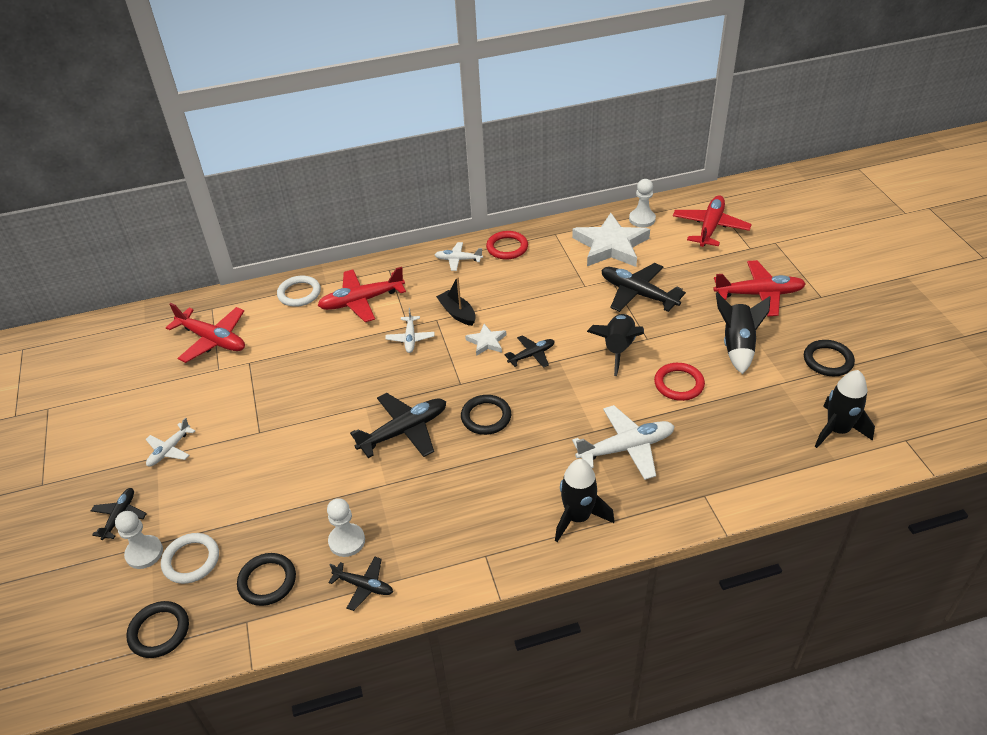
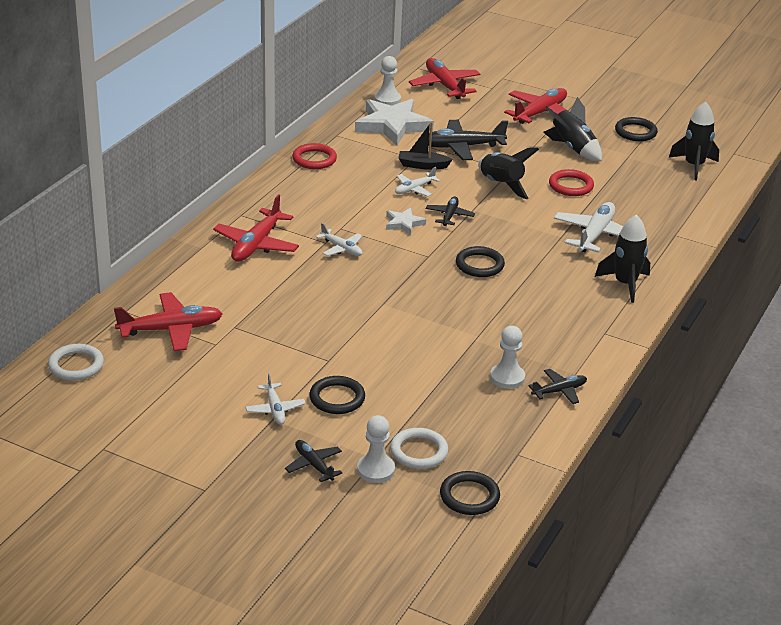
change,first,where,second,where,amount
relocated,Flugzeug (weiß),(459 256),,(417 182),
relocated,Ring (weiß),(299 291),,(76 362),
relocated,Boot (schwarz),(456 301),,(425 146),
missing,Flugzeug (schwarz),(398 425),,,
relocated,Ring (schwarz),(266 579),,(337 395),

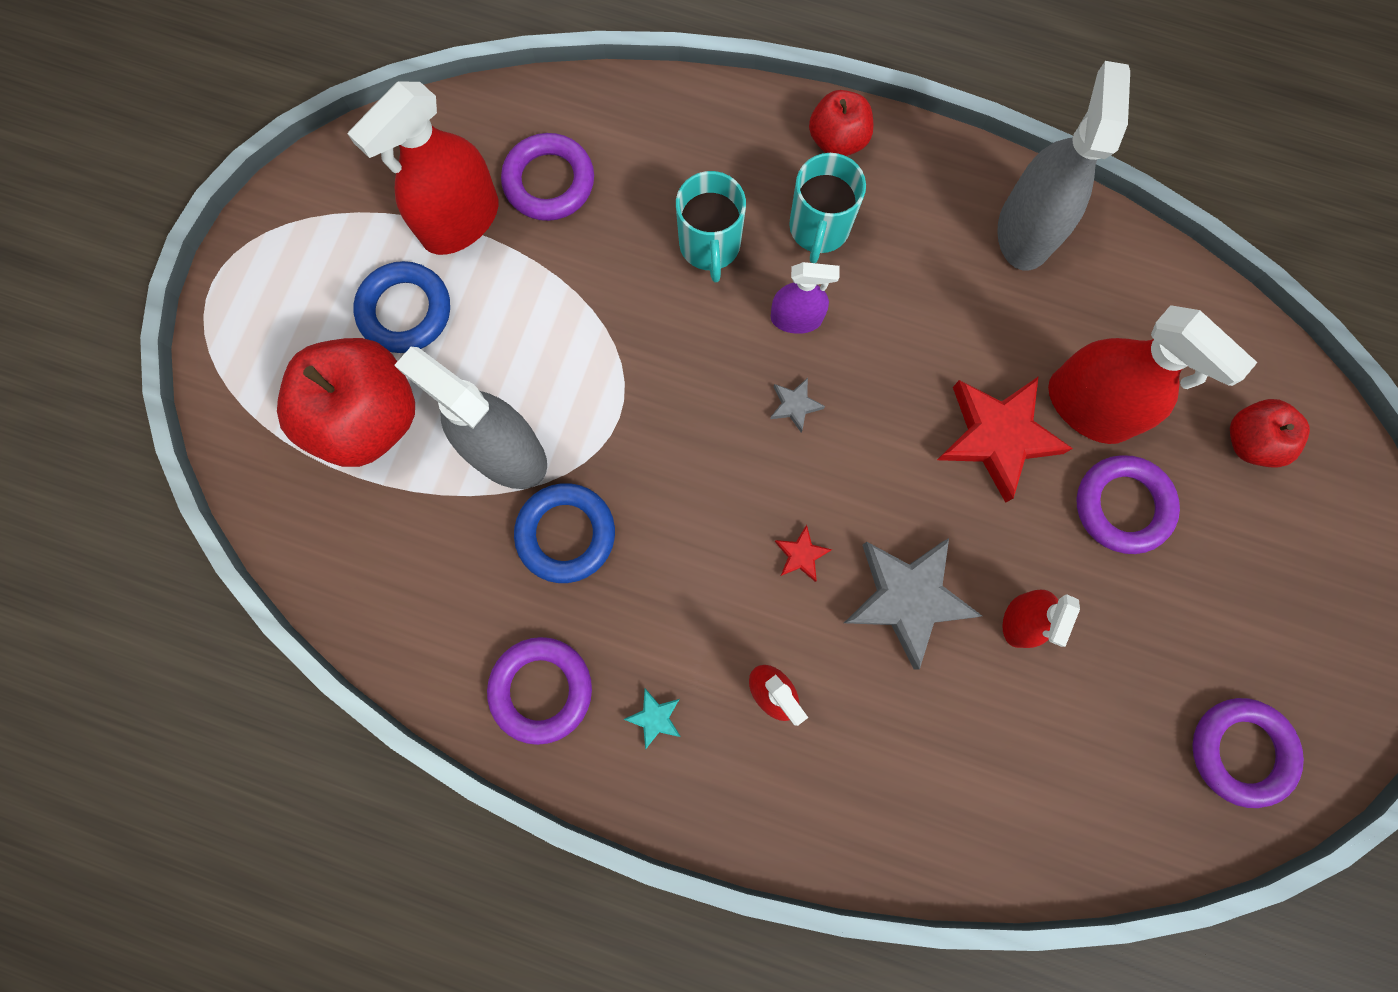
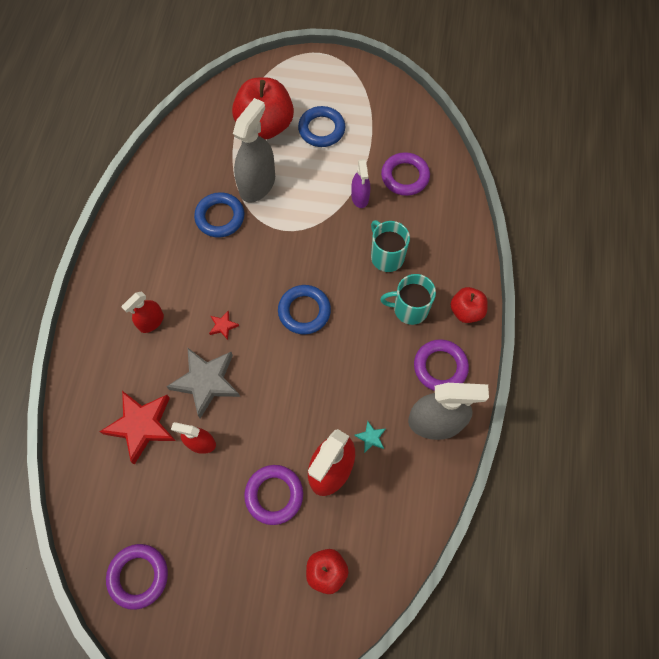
change,first,where,second,where,amount
missing,Sprühflasche (rot),(423 168),,,
spun,Tasse (türkis),(711 226),,(390 246),75 degrees clockwise
relocated,Sprühflasche (lila),(805 298),,(360 183),
relocated,Stern (rot),(1005 439),,(137 428),
exchanged,Stern (grau),(797 405),Ring (blau),(304 310),
relocated,Ring (lila),(539 691),,(441 365),
relocated,Stern (türkis),(652 719),,(370 437),

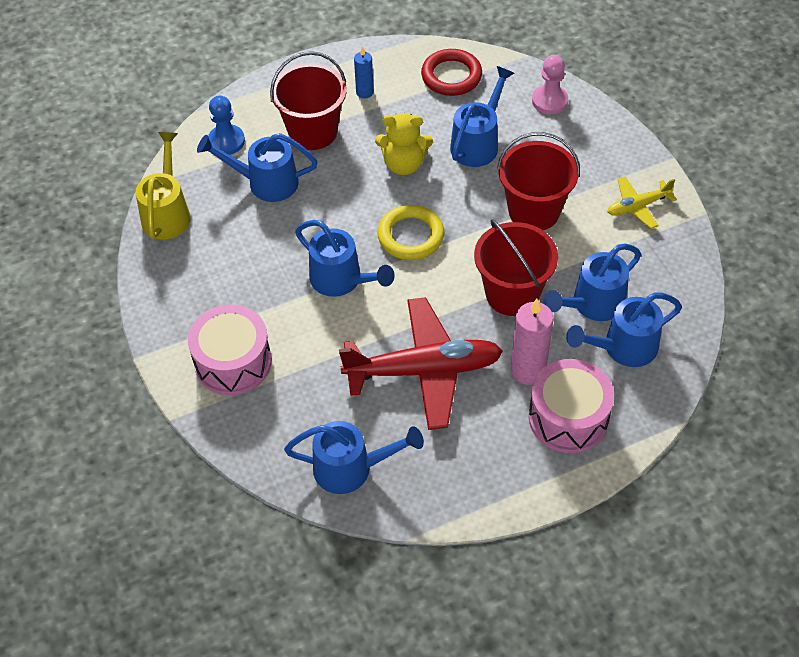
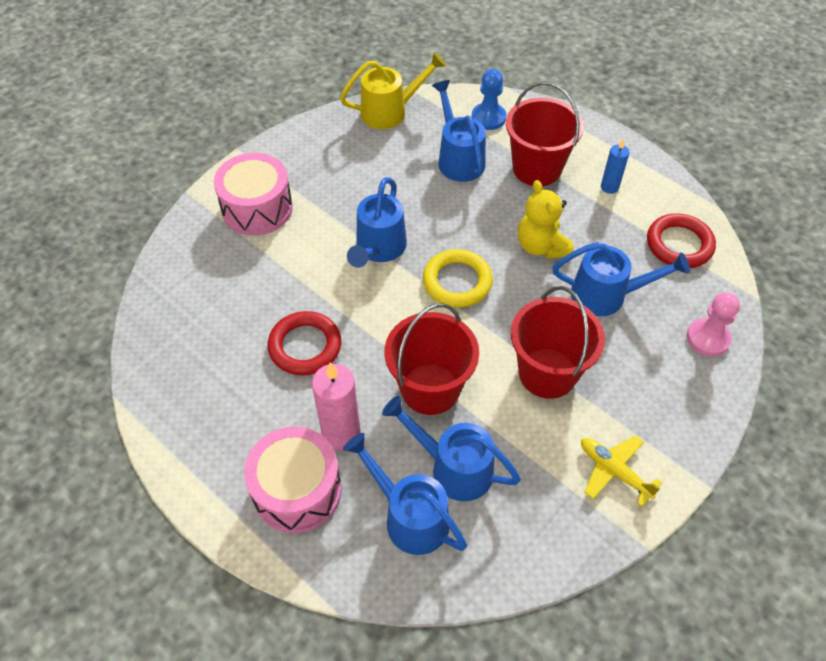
change,first,where,second,where,amount
exchanged,Flugzeug (rot),(421 363),Ring (rot),(304 343),
missing,Gießkanne (blau),(354 457),,,

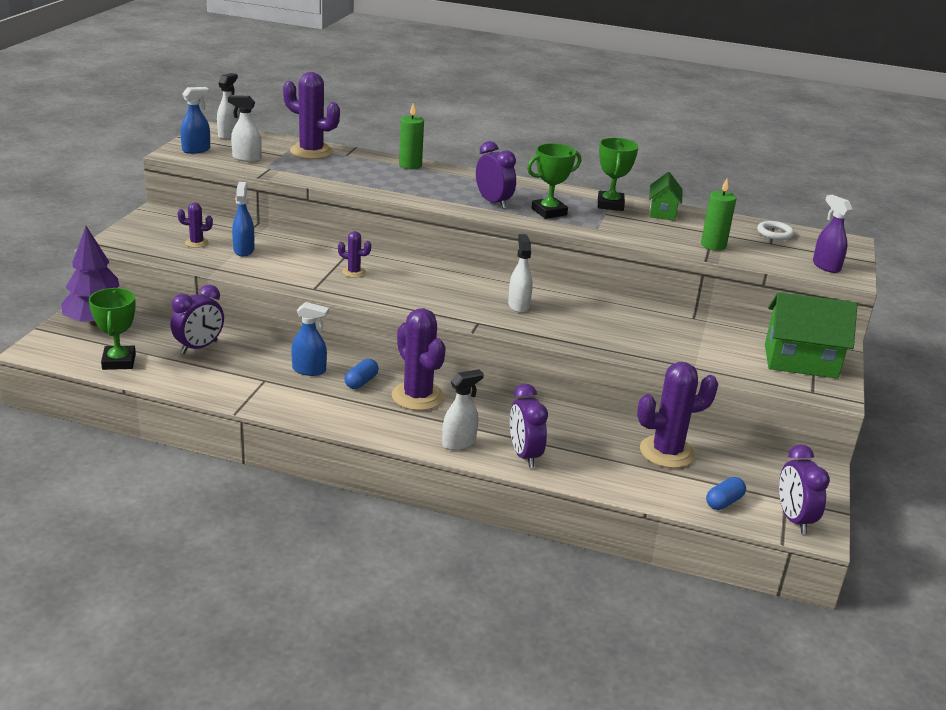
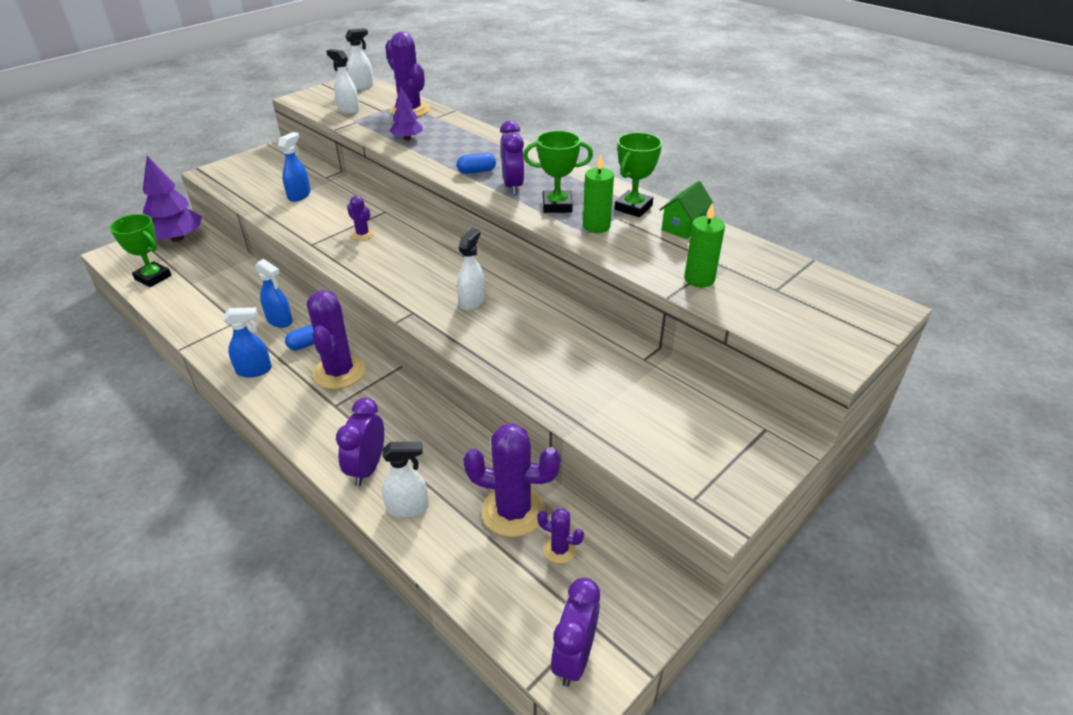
change,first,where,second,where,amount
relocated,Sprühflasche (blau),(195 120),,(247 342),
relocated,Kerze (grün),(411 136),,(598 193),
missing,Sprühflasche (lila),(833 234),,,
relocated,Kaktus (lila),(195 225),,(560 535),
missing,Ring (weiß),(775 230),,,
missing,Wecker (lila),(197 319),,,
spun,Pokal (grün),(112 329),,(141 250),75 degrees counterclockwise
missing,Haus (grün),(811 335),,,
relocated,Sprühflasche (weiß),(463 409),,(405 480),
relocated,Kapsel (blau),(726 493),,(476 163),
appeared,,,Baum (lila),(406 113),

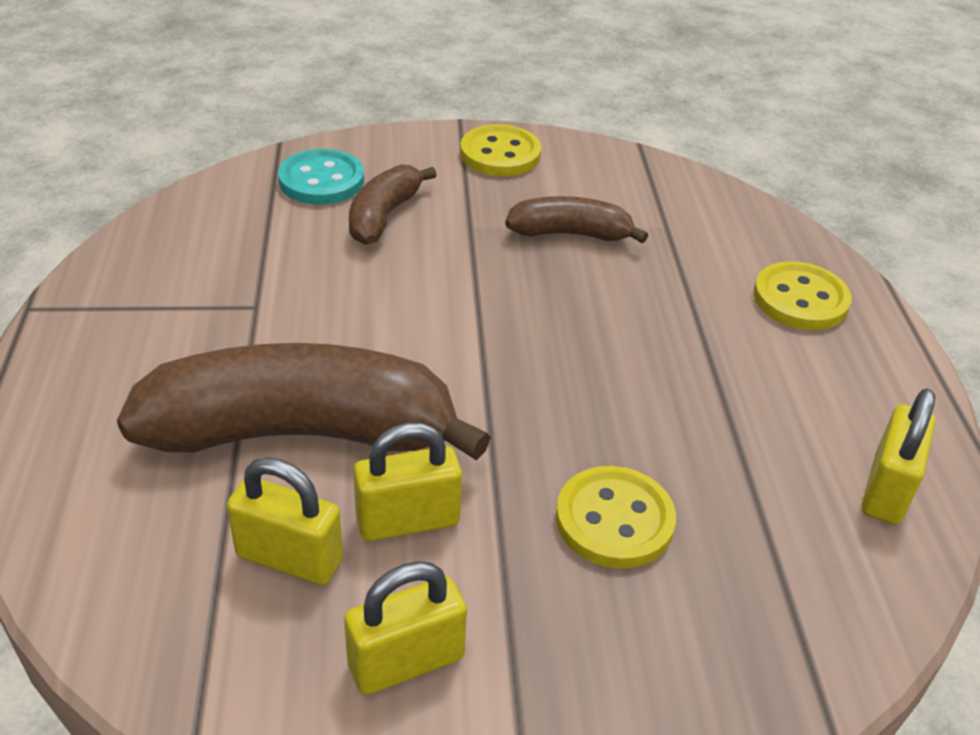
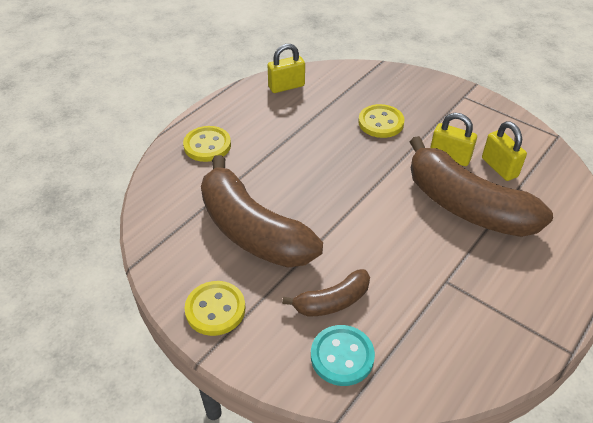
change,first,where,second,where,amount
size,Banane (braun),(576 220),,(262 211),x1.99
missing,Vorhängeschloss (gelb),(405 628),,,

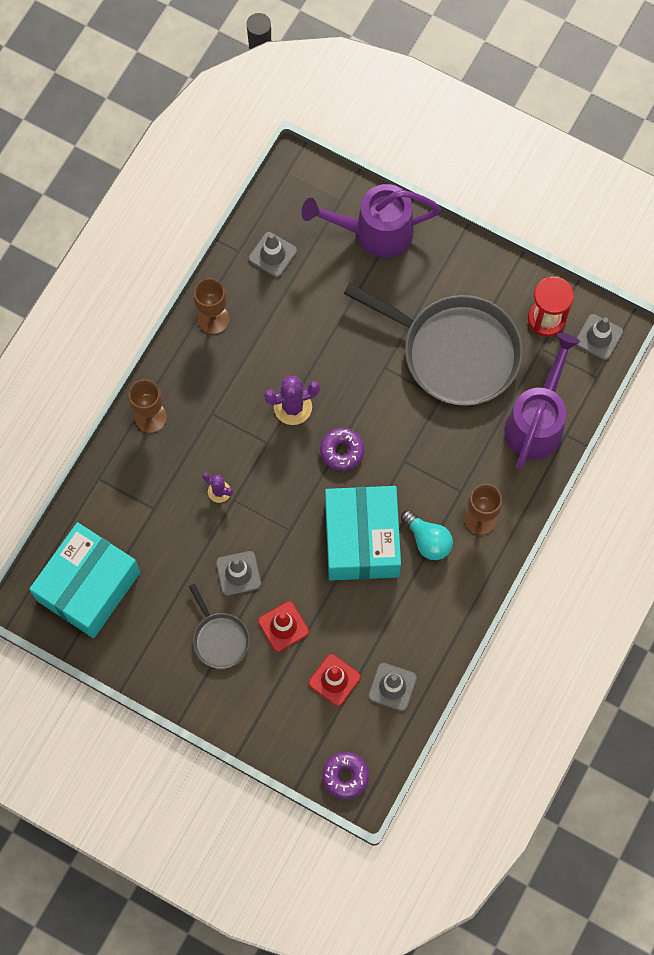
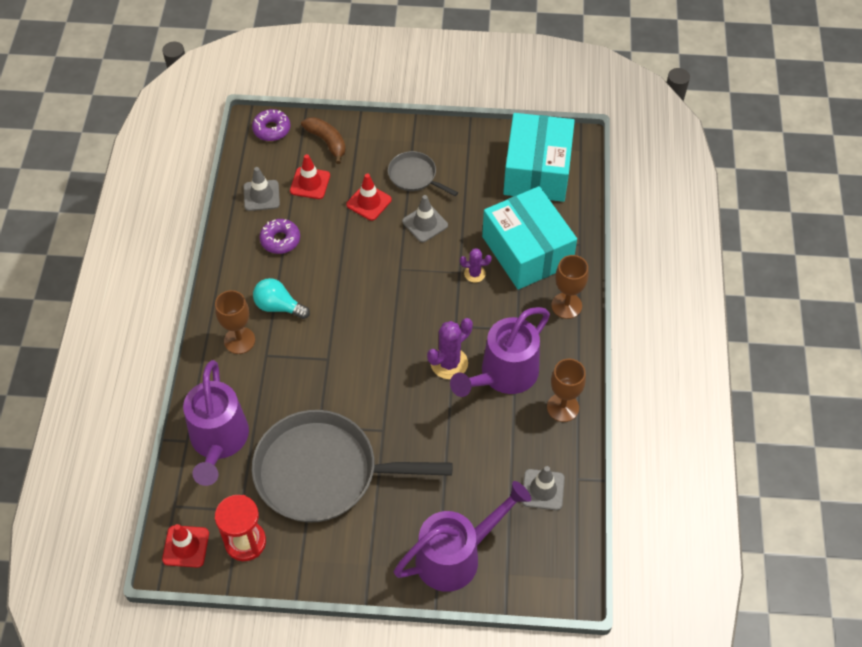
change,first,where,second,where,amount
colour,Leitkegel (grau),(599 337),Leitkegel (rot),(185 546),
relocated,Donut (lila),(342 449),,(280 236),
relocated,Schachtel (türkis),(363 533),,(529 238),
appeared,,,Banane (braun),(323 140),
appeared,,,Gießkanne (lila),(500 352),

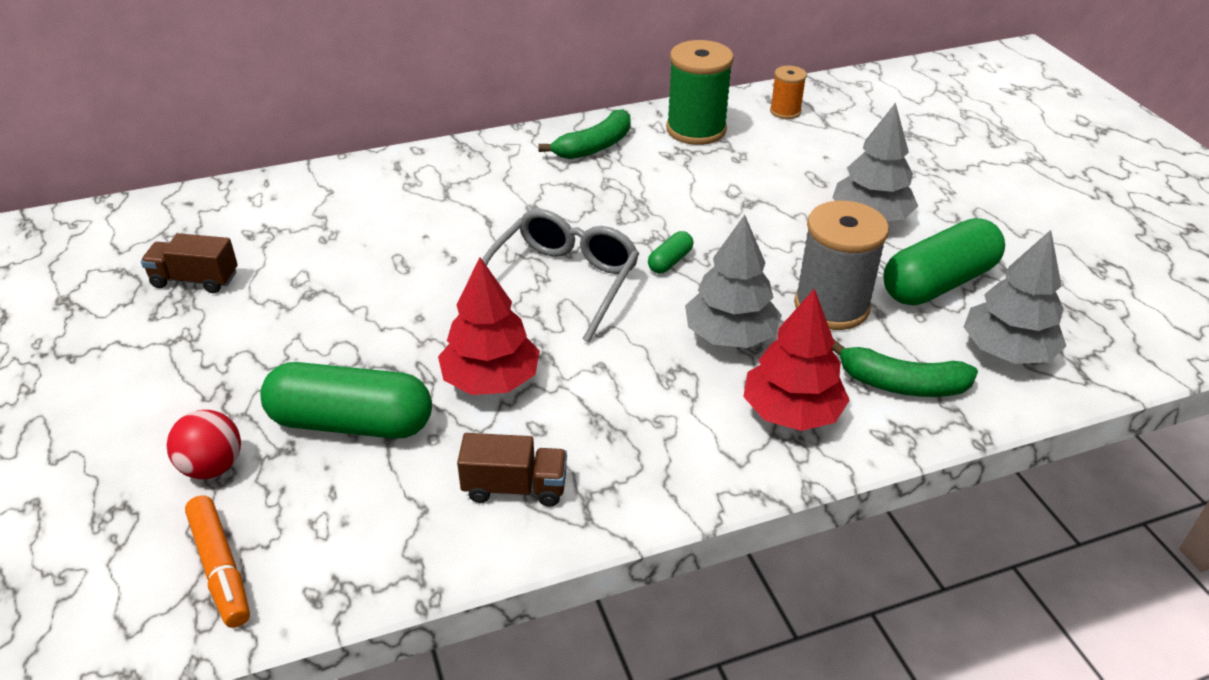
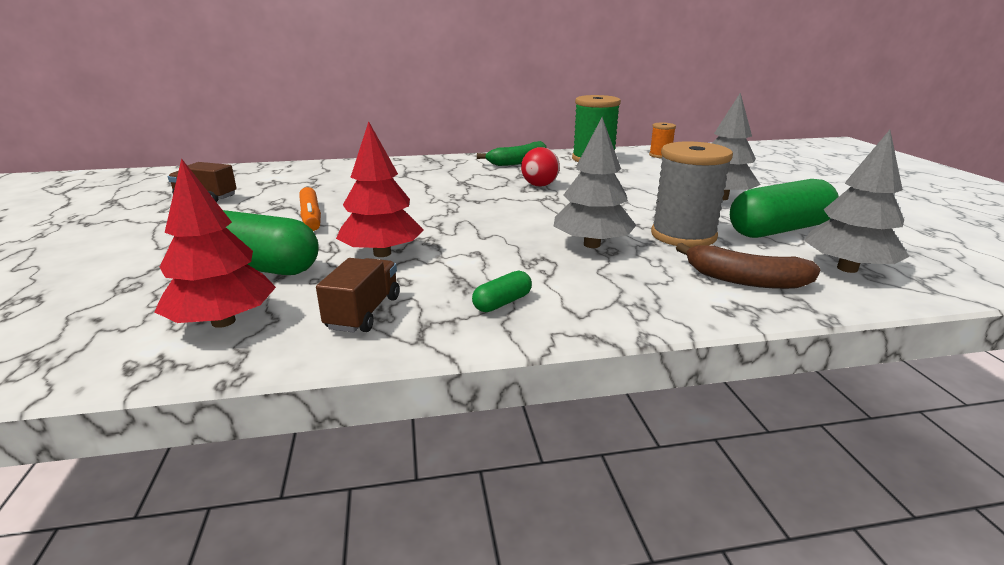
change,first,where,second,where,amount
missing,Brille (grau),(560 275),,,
relocated,Kapsel (grün),(670 252),,(502 291),
relocated,Baum (rot),(796 359),,(215 243),
colour,Banane (grün),(904 368),Banane (braun),(748 266),
relocated,Ball (rot),(204 444),,(540 166),
spun,Lastwagen (braun),(512 470),,(357 295),90 degrees counterclockwise
relocated,Filzstift (orange),(217 561),,(310 209),

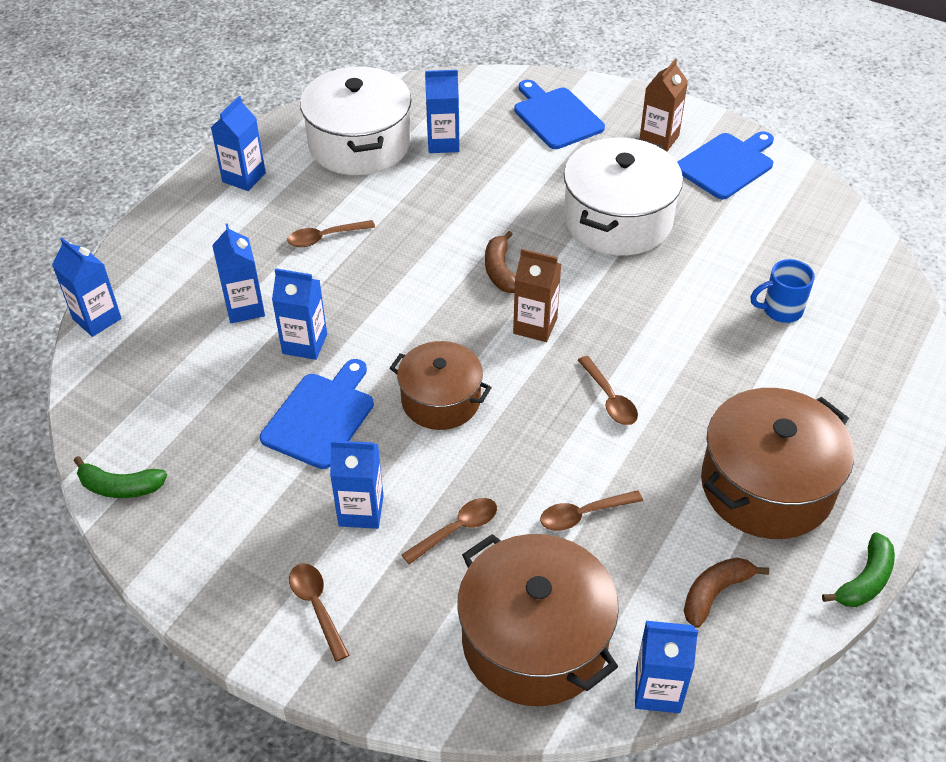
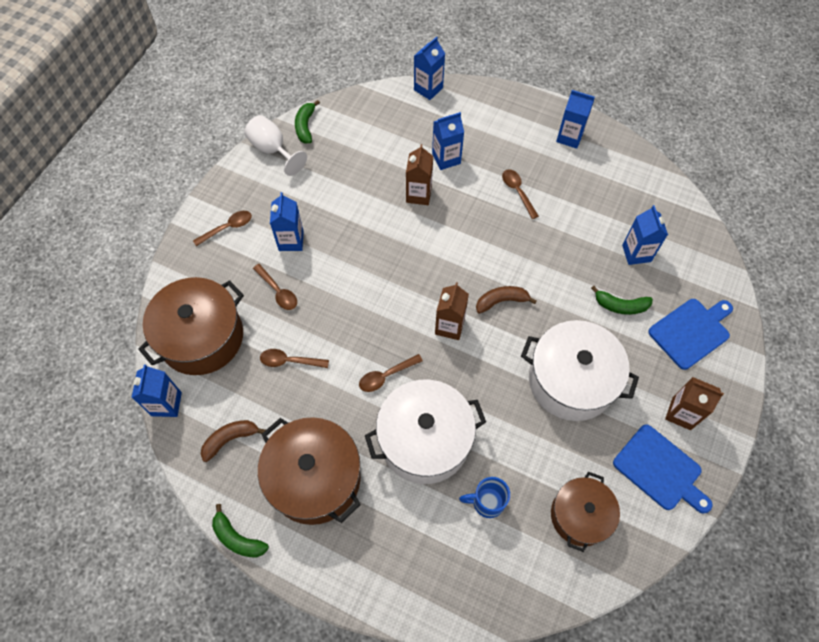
change,first,where,second,where,amount
relocated,Kochtopf (weiß),(355 120),,(425 432),
spun,Tasse (blau),(783 291),,(484 497),75 degrees counterclockwise
colour,Getränkekarton (blau),(299 314),Getränkekarton (braun),(419 174),
relocated,Kochtopf (braun),(441 385),,(585 512),
missing,Schneidebrett (blau),(317 414),,,
spun,Löffel (braun),(591 510),,(294 358),60 degrees counterclockwise
spun,Banane (braun),(726 593),,(233 441),75 degrees counterclockwise
appeared,,,Kelch (weiß),(275 145),
appeared,,,Banane (grün),(622 300),

